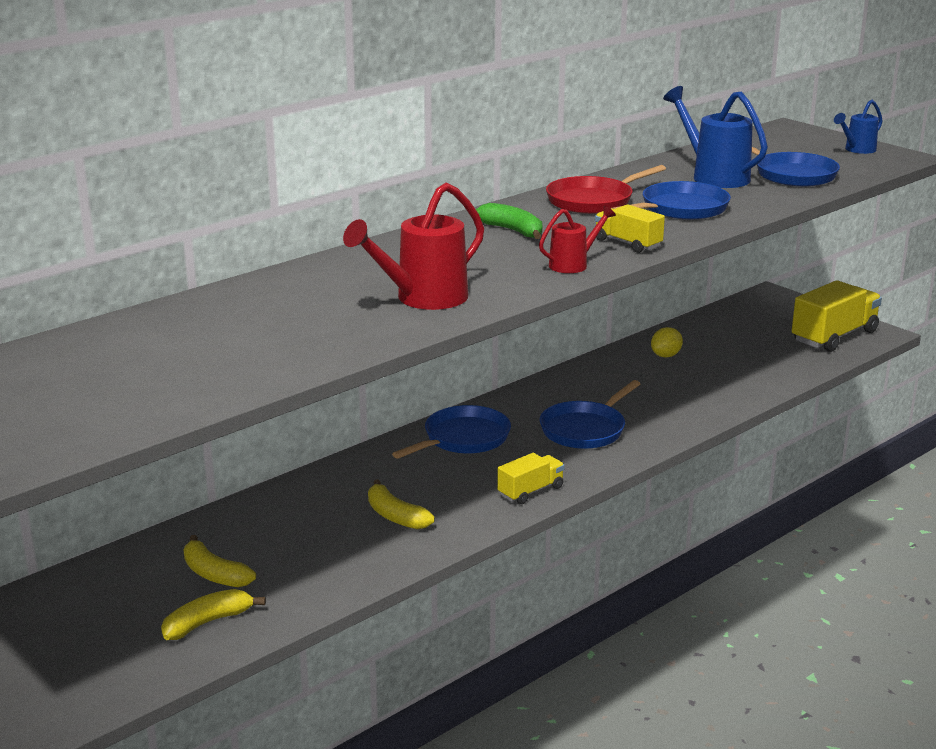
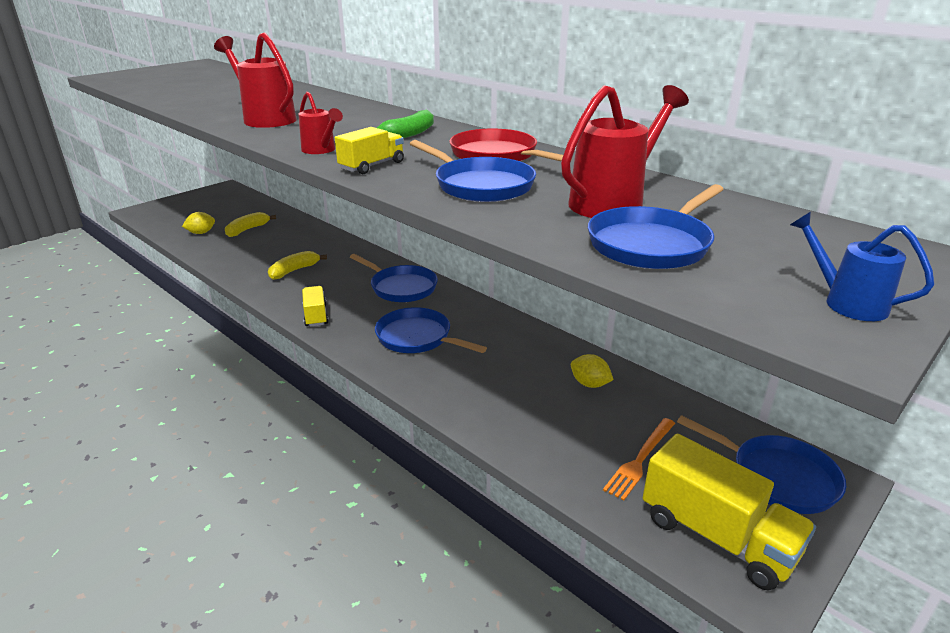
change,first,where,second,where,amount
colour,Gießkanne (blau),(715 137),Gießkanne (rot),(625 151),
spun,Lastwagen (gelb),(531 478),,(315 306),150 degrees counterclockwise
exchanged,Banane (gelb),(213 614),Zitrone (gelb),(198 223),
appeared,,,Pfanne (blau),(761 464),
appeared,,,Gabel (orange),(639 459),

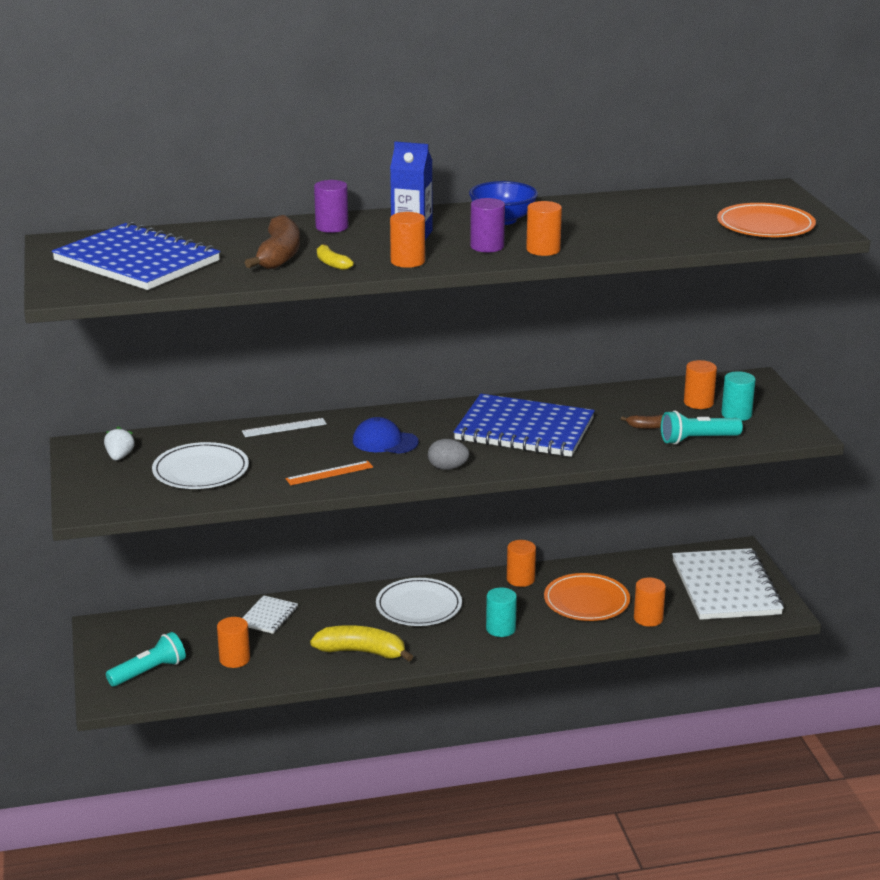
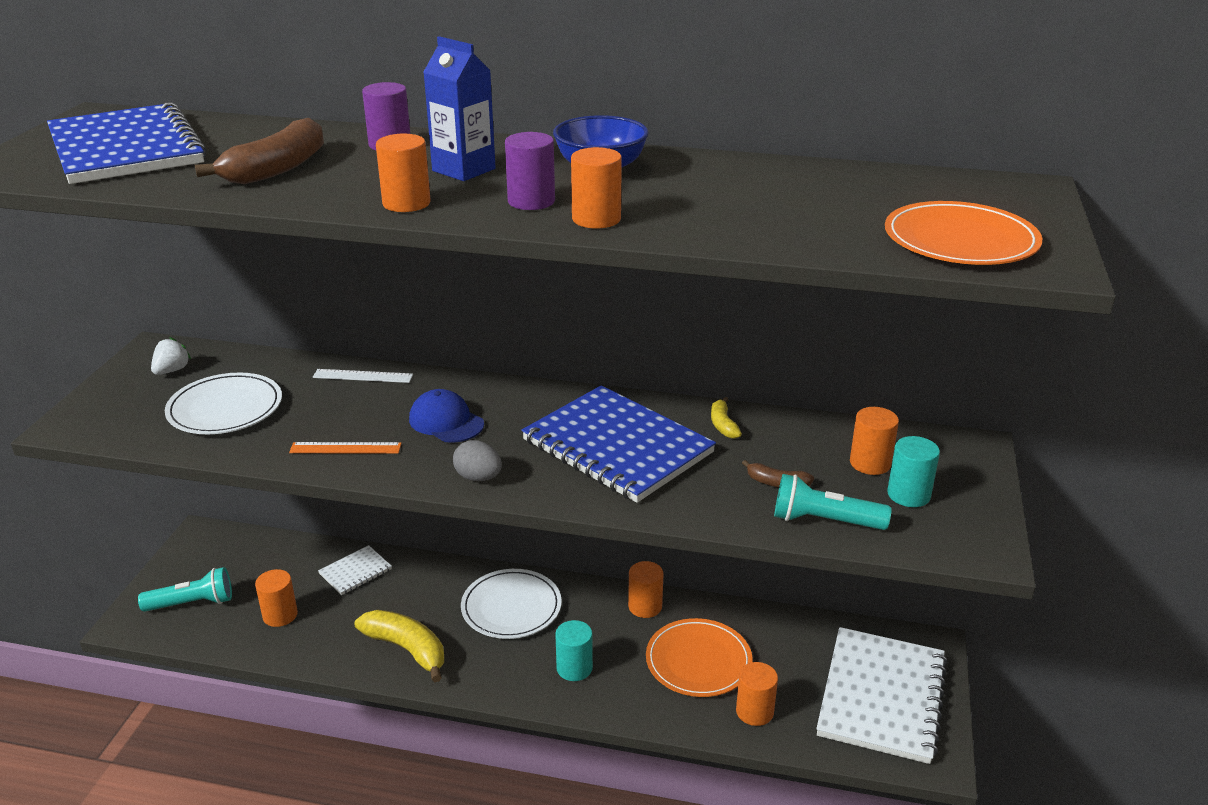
change,first,where,second,where,amount
relocated,Banane (gelb),(335 257),,(726 418),

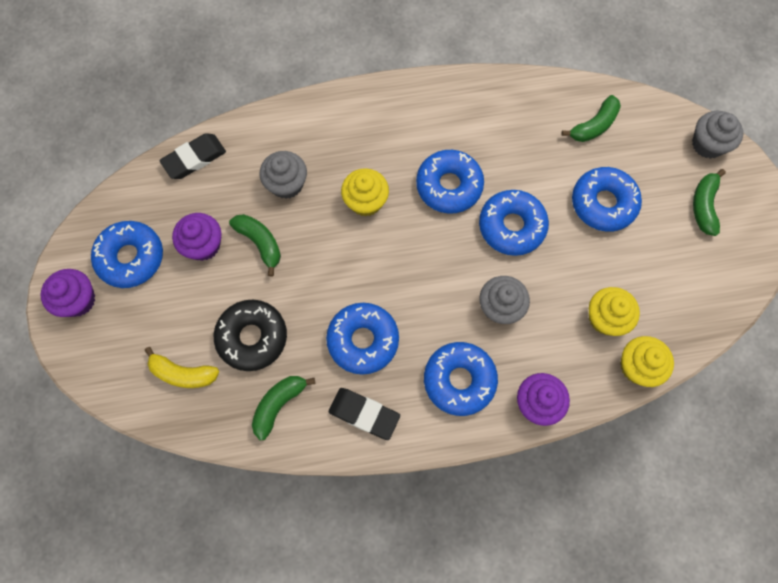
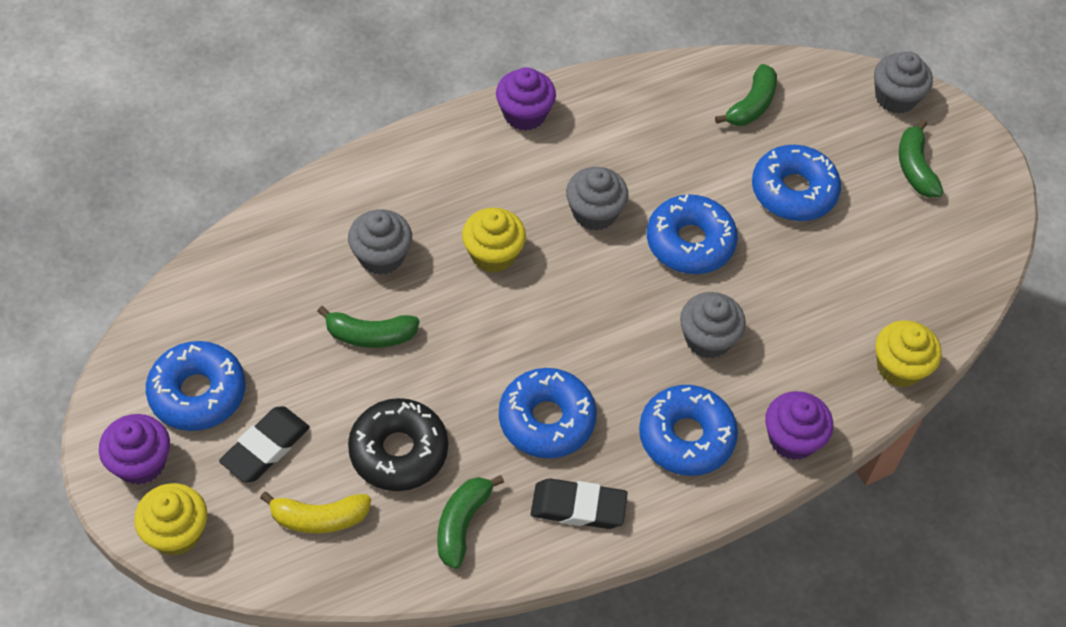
change,first,where,second,where,amount
relocated,Radiergummi (schwarz),(192 156),,(264 444),
exchanged,Donut (blau),(450 182),Muffin (grau),(597 199),
relocated,Muffin (lila),(196 237),,(526 99),
spun,Banane (grün),(255 245),,(368 327),150 degrees clockwise
relocated,Muffin (gelb),(614 311),,(170 519),

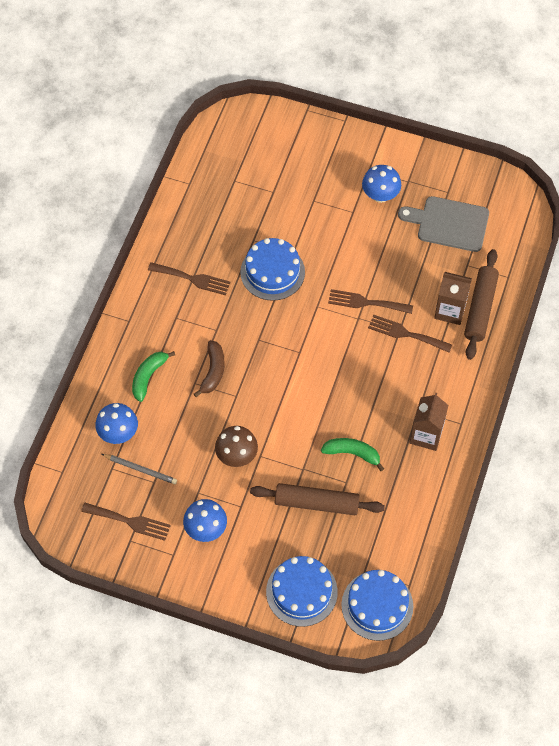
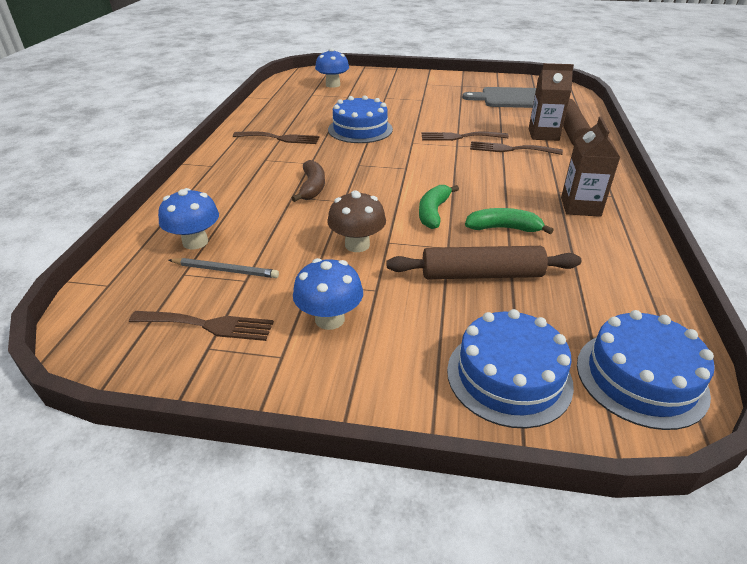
change,first,where,second,where,amount
relocated,Pilz (blau),(381 184),,(332 68),
relocated,Banane (grün),(153 376),,(439 207),

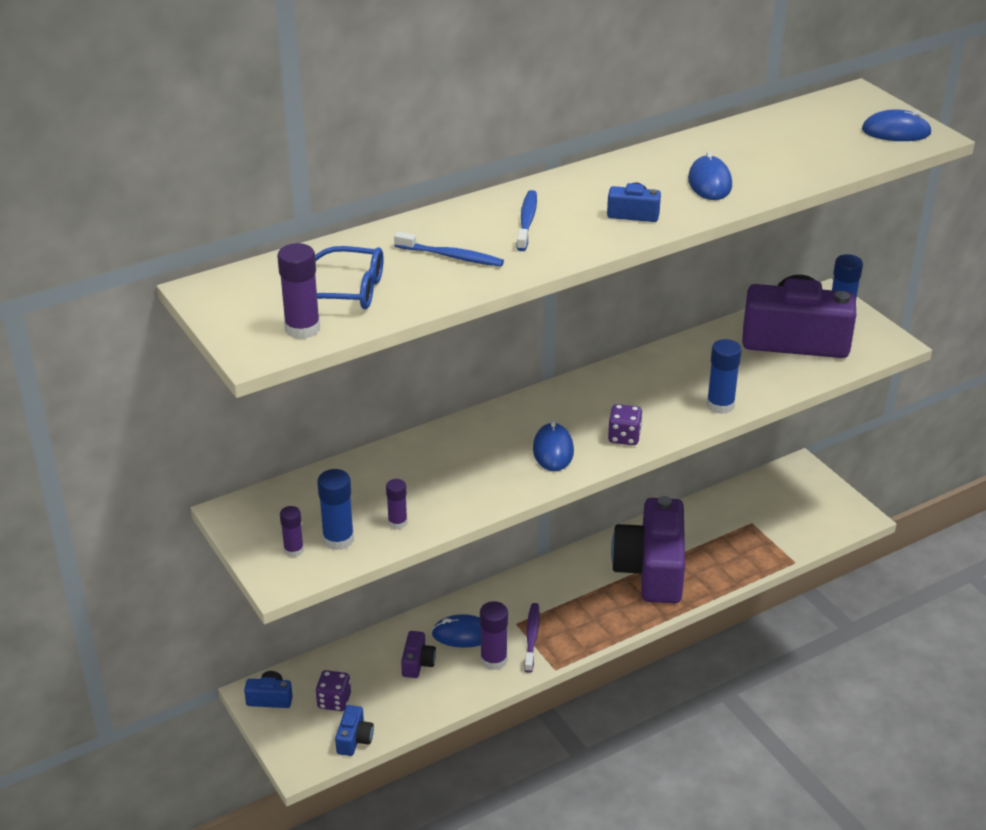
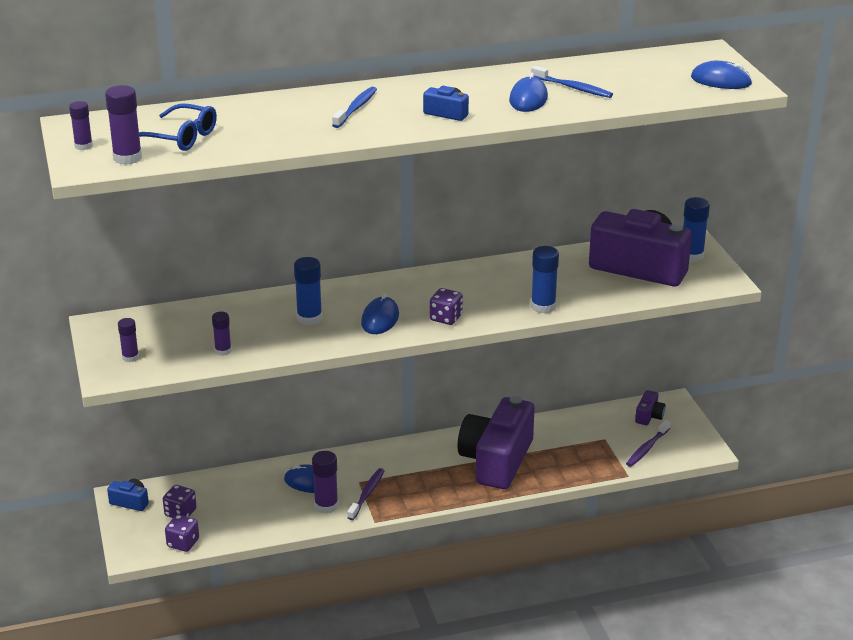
change,first,where,second,where,amount
relocated,Zahnbürste (blau),(449 249),,(572 82),
relocated,Klebestift (blau),(335 509),,(308 291),
relocated,Kamera (lila),(418 654),,(650 407),
exchanged,Kamera (blau),(354 730),Spielwürfel (lila),(182 533),
appeared,,,Klebestift (lila),(81 125),
appeared,,,Zahnbürste (lila),(648 443),

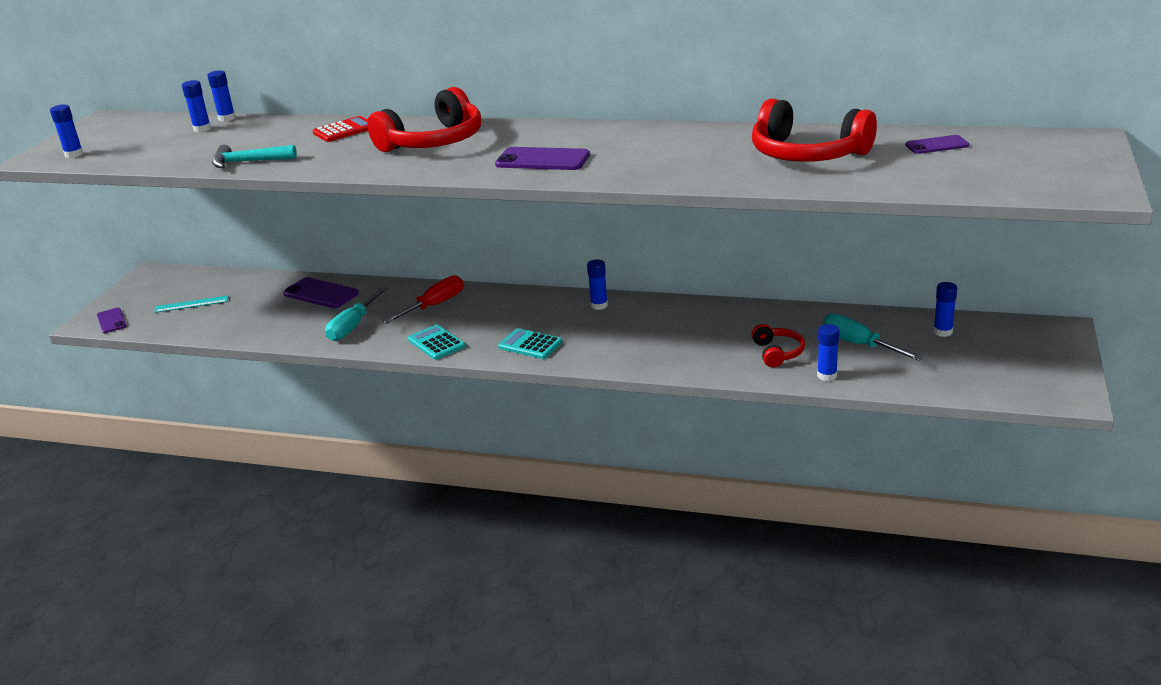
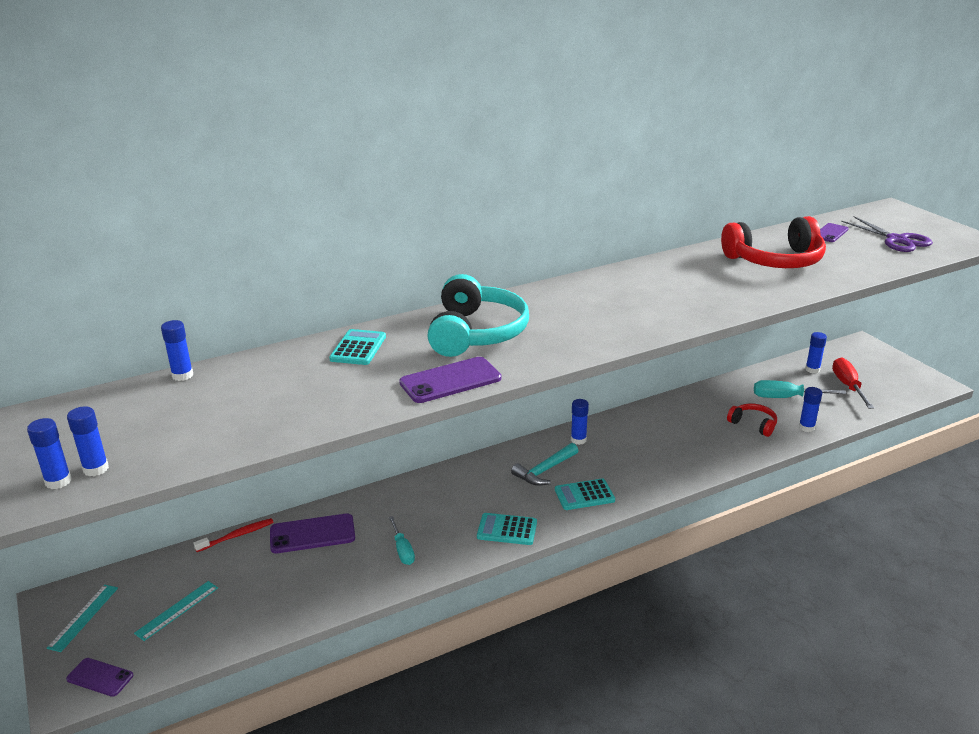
change,first,where,second,where,amount
relocated,Klebestift (blau),(196 106),,(88 441),
colour,Kopfhörer (rot),(424 119),Kopfhörer (türkis),(478 315),
colour,Taschenrechner (rot),(340 129),Taschenrechner (türkis),(357 347),
relocated,Hammer (türkis),(254 156),,(544 464),
relocated,Handy (lila),(542 158),,(450 380),
relocated,Schraubenzieher (rot),(423 299),,(853 383),
size,Schraubenzieher (türkis),(356 314),,(402 540),x0.65
appeared,,,Schere (lila),(887 234),
appeared,,,Zahnbürste (rot),(234 535),
appeared,,,Lineal (türkis),(82 618),

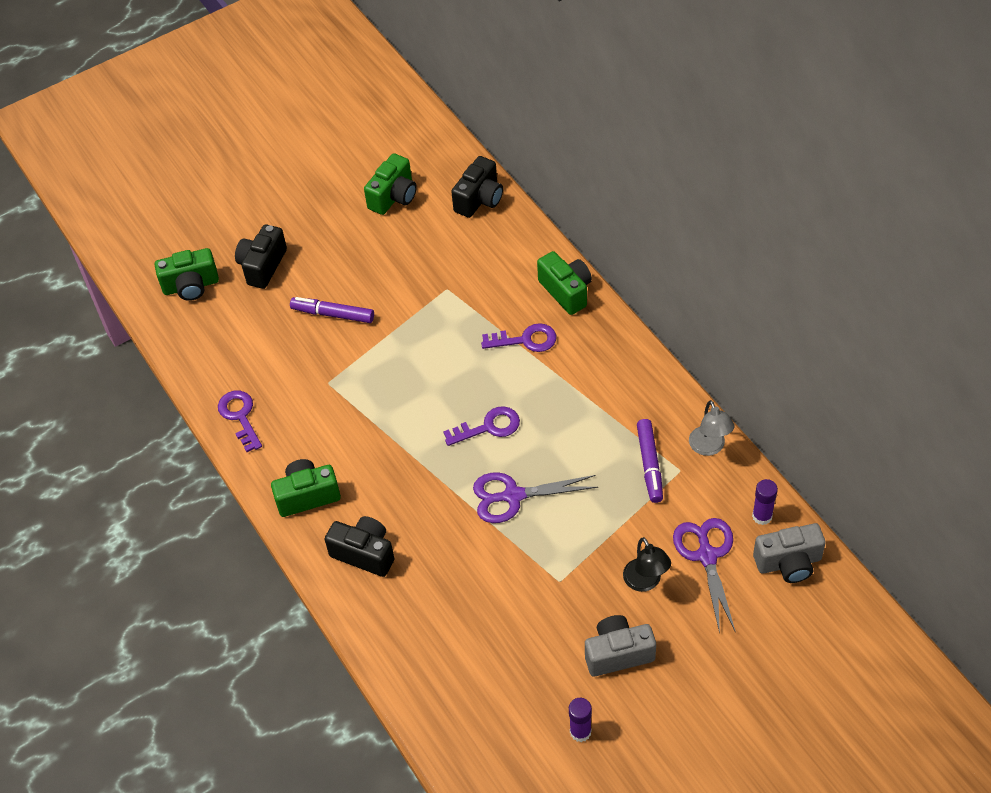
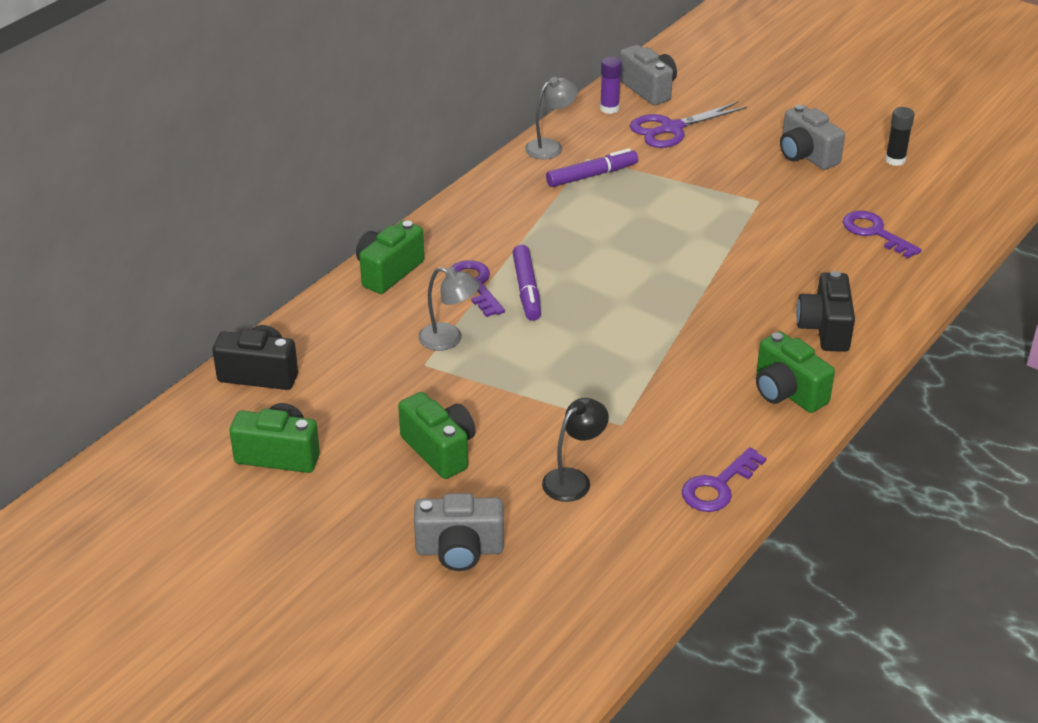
change,first,where,second,where,amount
colour,Kamera (schwarz),(261 256),Kamera (grau),(459 532),
relocated,Kamera (grün),(187 274),,(436 435),
relocated,Filzstift (lila),(332 310),,(526 283),
relocated,Schlüssel (lila),(481 426),,(882 235),
missing,Schere (lila),(536 497),,,
relocated,Lampe (schwarz),(647 564),,(575 450),
colour,Klebestift (lila),(580 720),Klebestift (schwarz),(900 136),
appeared,,,Lampe (grau),(449 309),

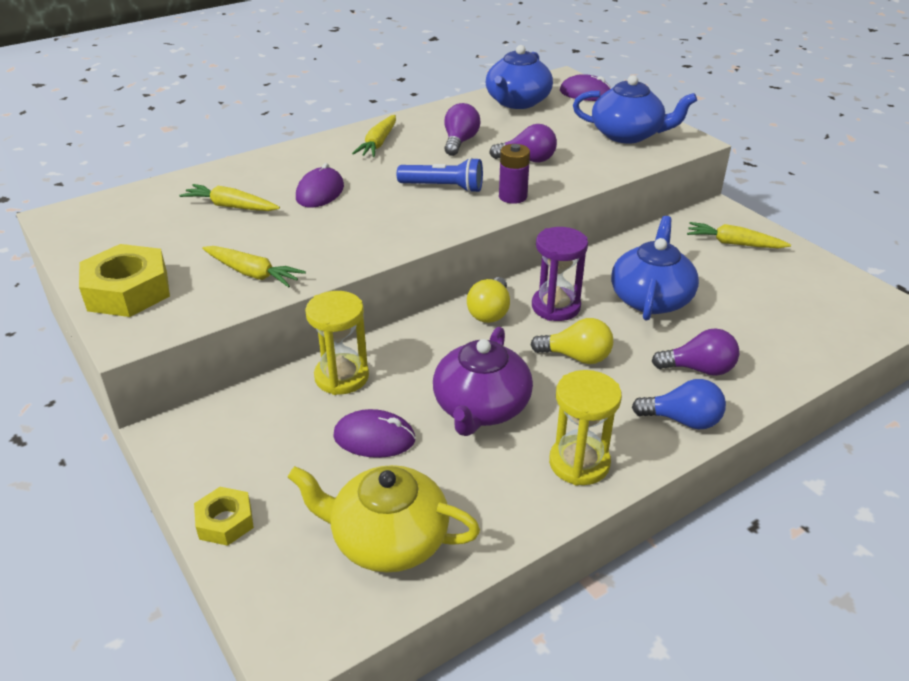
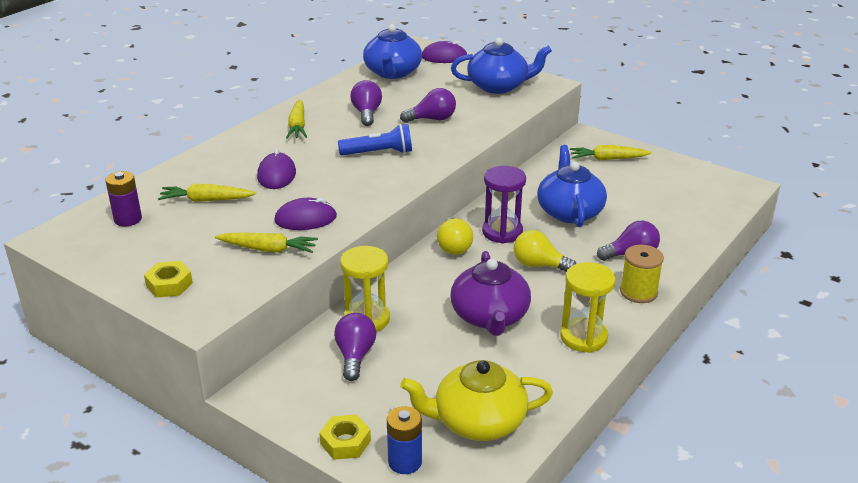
change,first,where,second,where,amount
relocated,Batterie (lila),(514 174),,(123 199),
size,Sechskantmutter (gelb),(124 280),,(168 279),x0.57
spun,Glühbirne (gelb),(572 341),,(545 251),150 degrees counterclockwise
exchanged,Glühbirne (blau),(679 404),Garnrolle (gelb),(642 274),
relocated,Computermaus (lila),(374 433),,(305 214),
appeared,,,Glühbirne (lila),(355 347),
appeared,,,Batterie (blau),(404 440),

